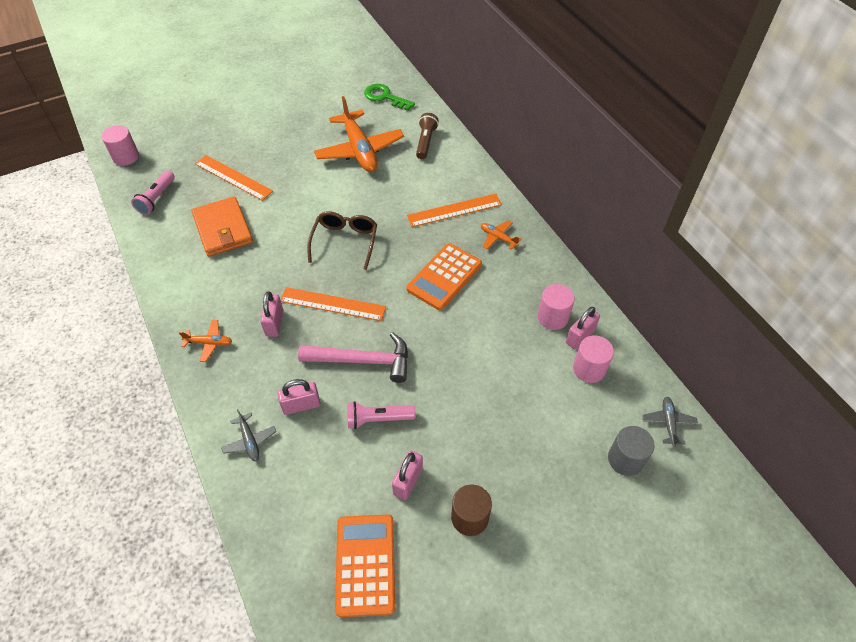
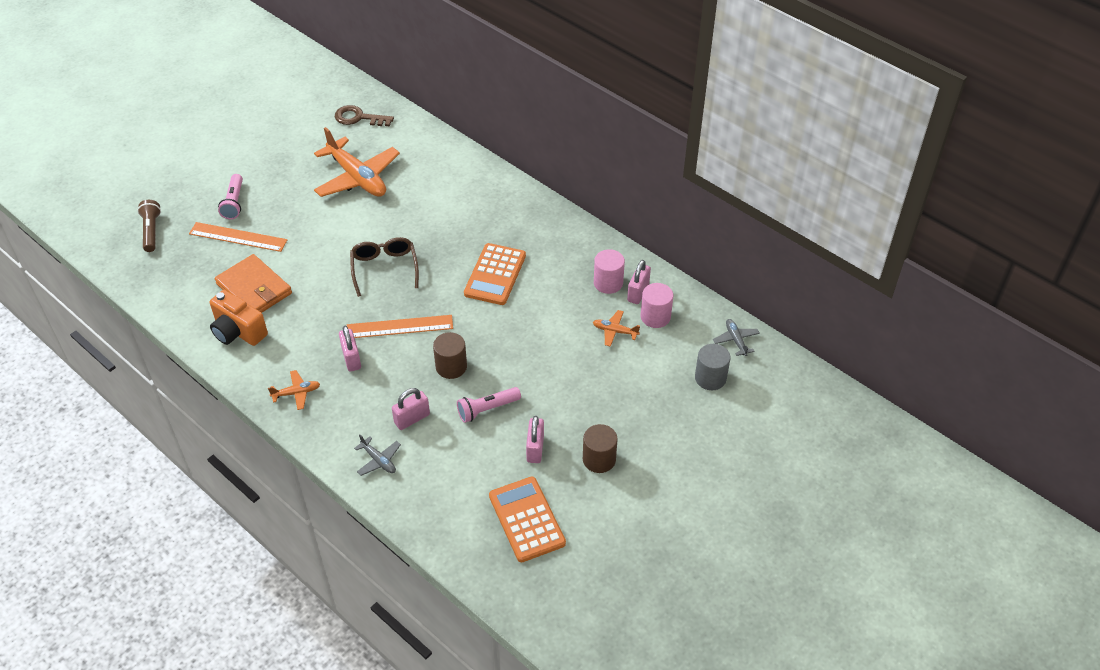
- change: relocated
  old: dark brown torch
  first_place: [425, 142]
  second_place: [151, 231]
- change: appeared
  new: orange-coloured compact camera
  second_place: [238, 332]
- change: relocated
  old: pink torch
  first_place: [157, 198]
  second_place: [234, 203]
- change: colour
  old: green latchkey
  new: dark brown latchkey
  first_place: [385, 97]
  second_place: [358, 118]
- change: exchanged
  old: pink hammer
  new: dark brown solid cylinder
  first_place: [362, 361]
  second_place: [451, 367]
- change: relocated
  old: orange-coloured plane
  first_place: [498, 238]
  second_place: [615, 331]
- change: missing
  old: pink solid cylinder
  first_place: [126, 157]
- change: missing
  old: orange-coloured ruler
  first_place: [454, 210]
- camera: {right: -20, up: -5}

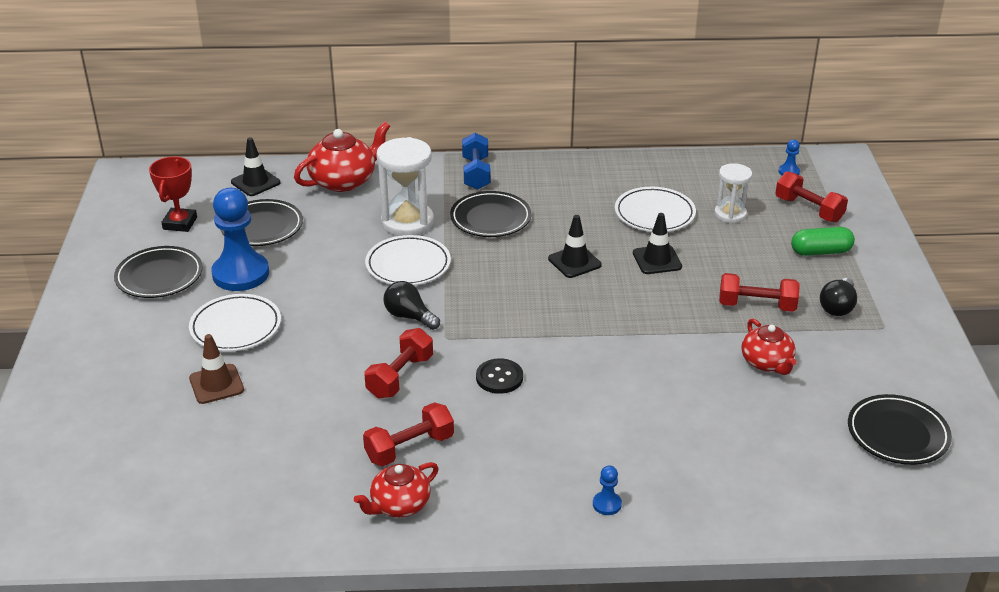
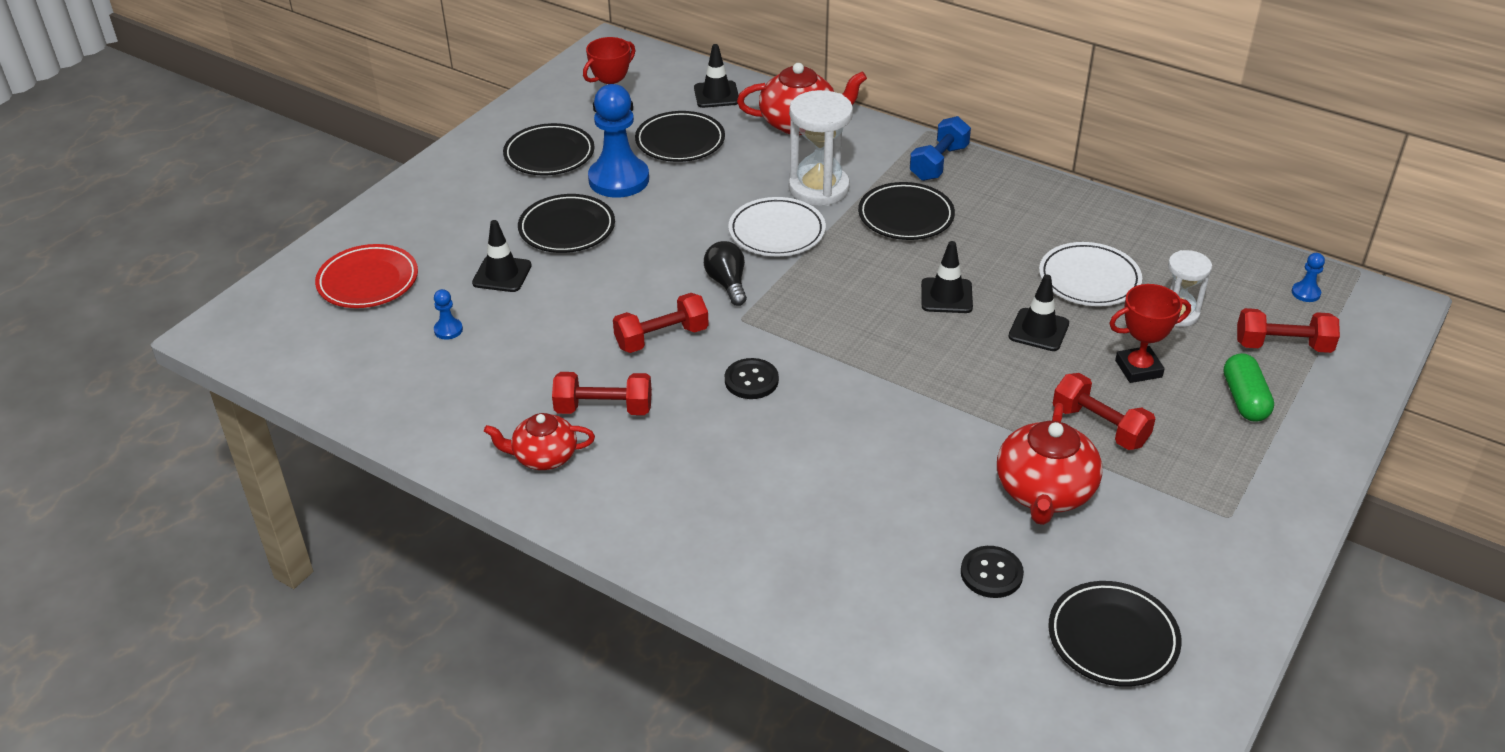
- change: appeared
  new: red flat dish
  second_place: [368, 281]
- change: relocated
  old: royal blue chess pawn
  first_place: [607, 504]
  second_place: [448, 330]
- change: colour
  old: dark brown safety cone
  new: ebony safety cone
  first_place: [216, 384]
  second_place: [502, 274]
- change: colour
  old: white flat dish
  new: ebony flat dish
  first_place: [236, 327]
  second_place: [567, 228]
- change: appeared
  new: ebony shirt button
  second_place: [991, 573]
- change: size
  old: red teapot
  first_place: [767, 363]
  second_place: [1044, 492]
  factor: 1.55
- change: appeared
  new: red award cup
  second_place: [1138, 369]
- change: spun
  old: green pill shape
  first_place: [821, 252]
  second_place: [1244, 399]
  degrees: 60
- change: spun
  old: red free weight
  first_place: [808, 209]
  second_place: [1282, 346]
  degrees: -75
- change: missing
  old: ebony light bulb
  first_place: [837, 307]
- camera: {right: 35, up: 5}

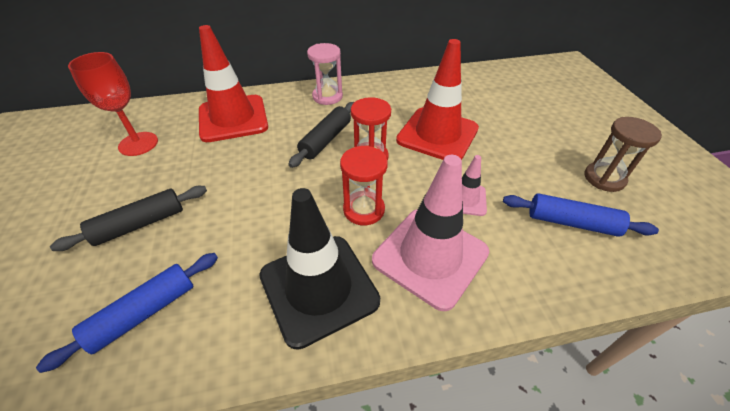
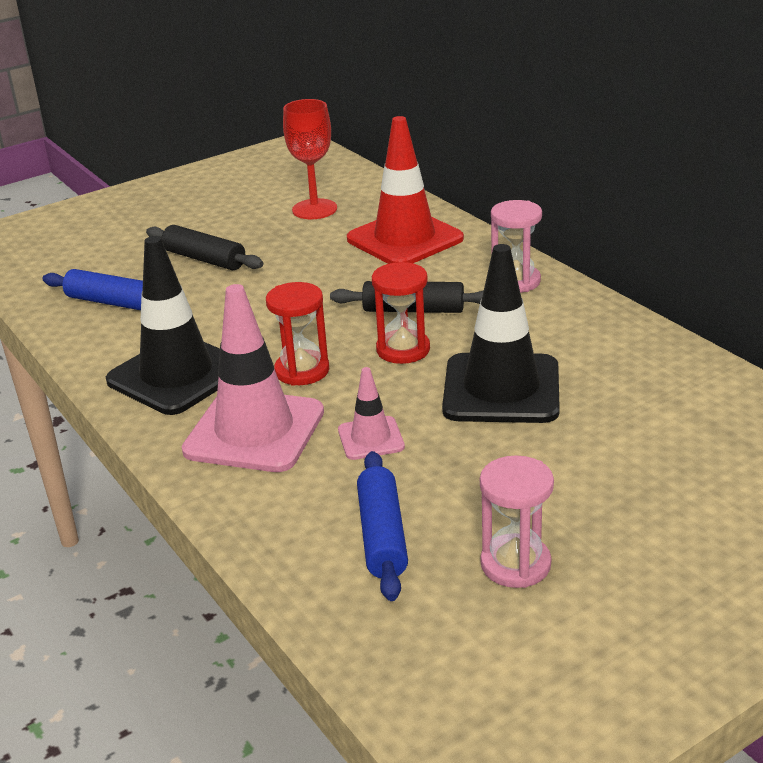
- change: colour
  old: red safety cone
  new: ebony safety cone
  first_place: [437, 134]
  second_place: [501, 389]
- change: colour
  old: dark brown sand timer
  new: pink sand timer
  first_place: [604, 178]
  second_place: [515, 564]
- camera: {right: 70, up: -15}

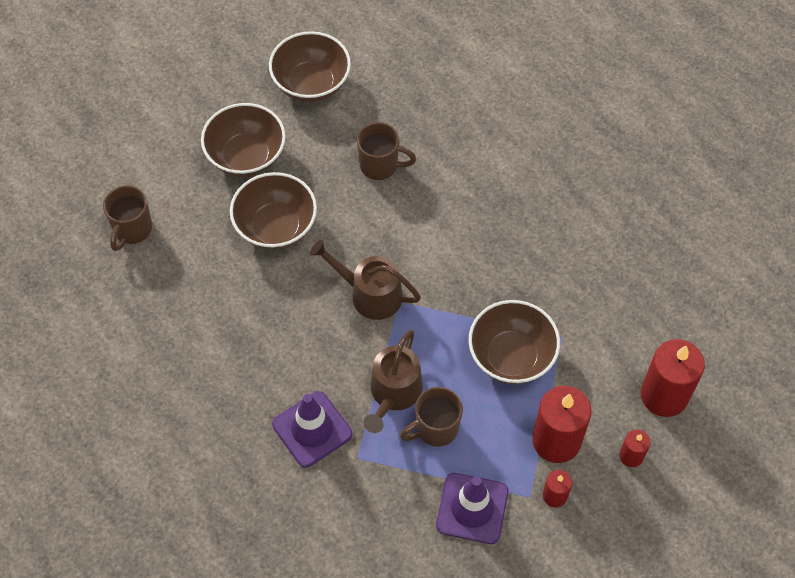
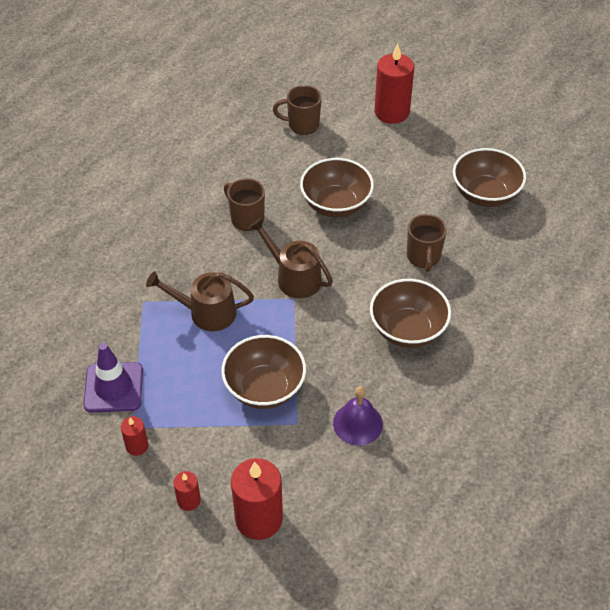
- change: relocated
  old: dark brown coffee mug
  first_place: [435, 429]
  second_place: [246, 218]
- change: spun
  old: dark brown watering can
  first_place: [370, 294]
  second_place: [294, 277]
  degrees: -60
- change: appeared
  new: royal purple school bell
  second_place: [357, 423]
- change: relocated
  old: dark brown bowl
  first_place: [246, 157]
  second_place: [407, 330]
- change: relocated
  old: red pillar candle
  first_place: [556, 440]
  second_place: [391, 112]
- change: missing
  old: royal purple safety cone
  first_place: [312, 429]
- camera: {right: 75, up: -10}

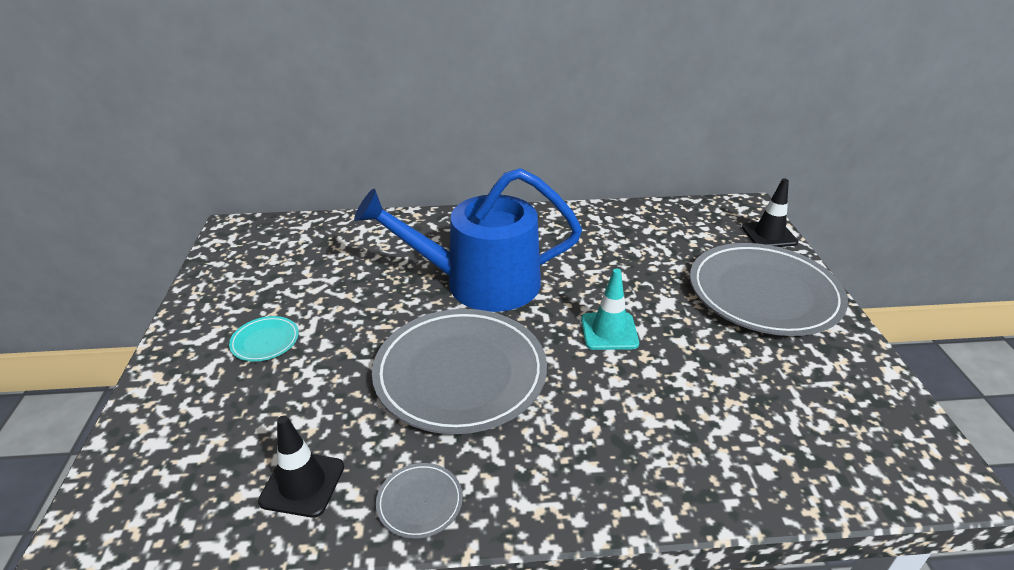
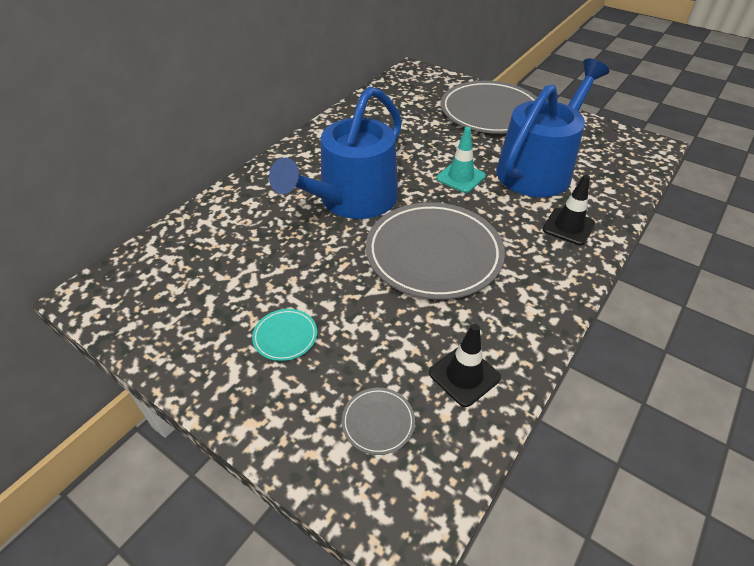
- change: relocated
  old: gray flat dish
  first_place: [420, 502]
  second_place: [378, 422]
- change: appeared
  new: royal blue watering can
  second_place: [538, 169]
- change: relocated
  old: ebony safety cone
  first_place: [769, 235]
  second_place: [568, 226]
- camera: {right: -50, up: 10}

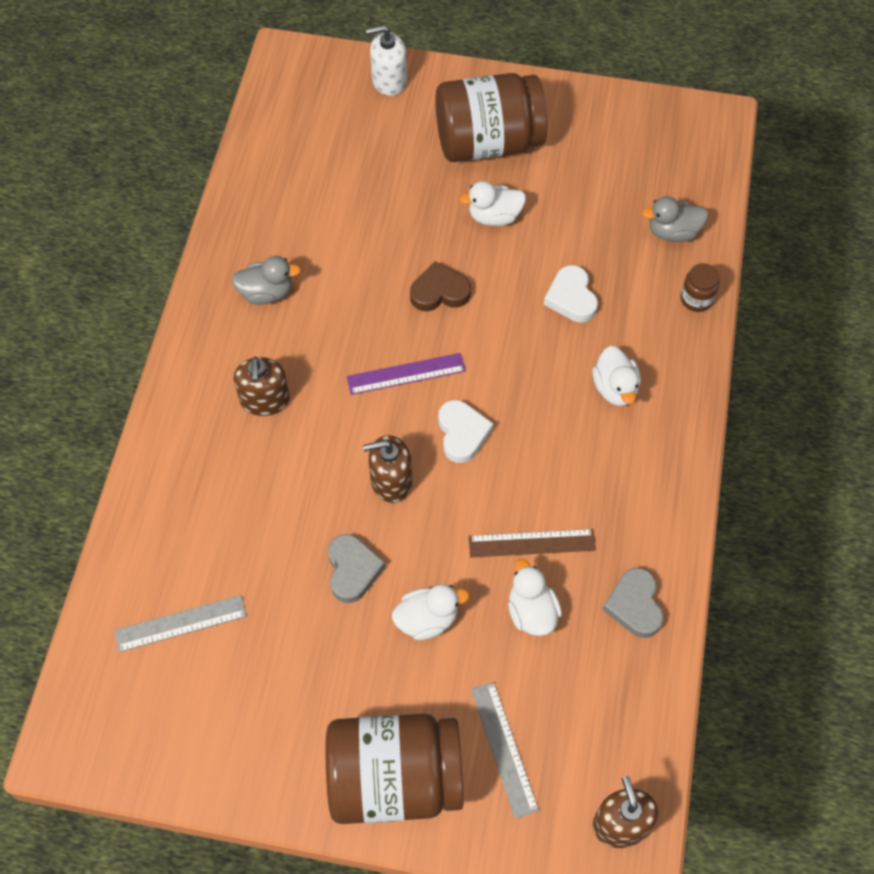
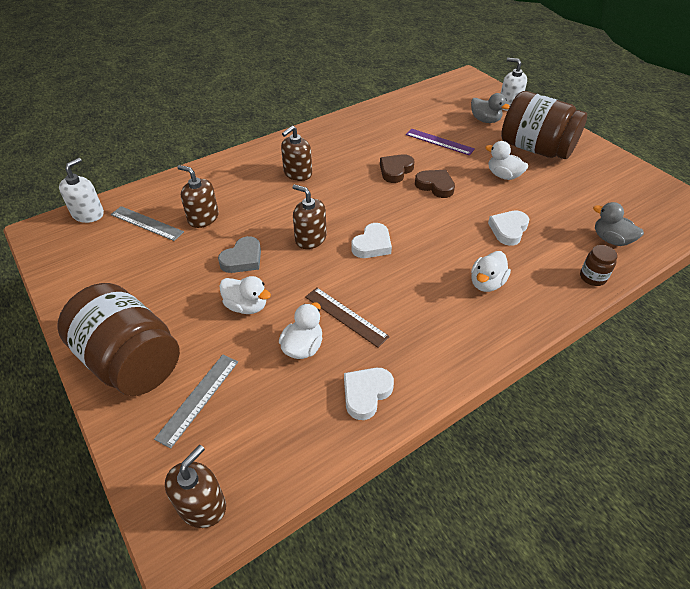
- change: appeared
  new: white soap pump
  second_place: [88, 214]
- change: appeared
  new: dark brown soap pump
  second_place: [203, 218]
- change: colour
  old: gray heart
  new: white heart
  first_place: [634, 605]
  second_place: [366, 394]
- change: appeared
  new: dark brown heart
  second_place: [395, 171]
- change: relocated
  old: royal purple ruler
  first_place: [406, 374]
  second_place: [439, 142]
- change: relocated
  old: gray duck
  first_place: [266, 293]
  second_place: [485, 120]
- camera: {right: 45, up: -15}

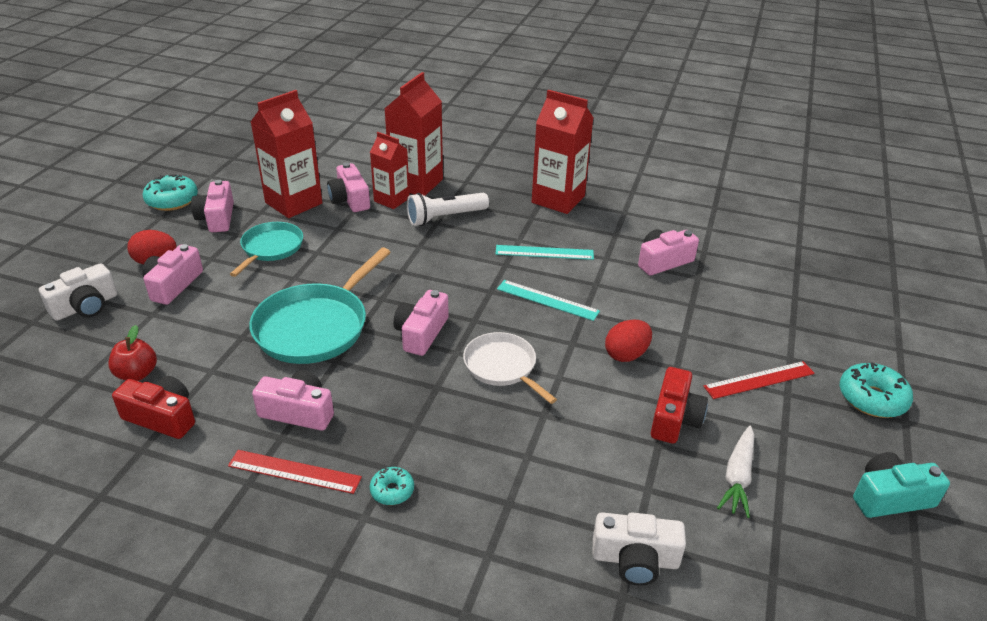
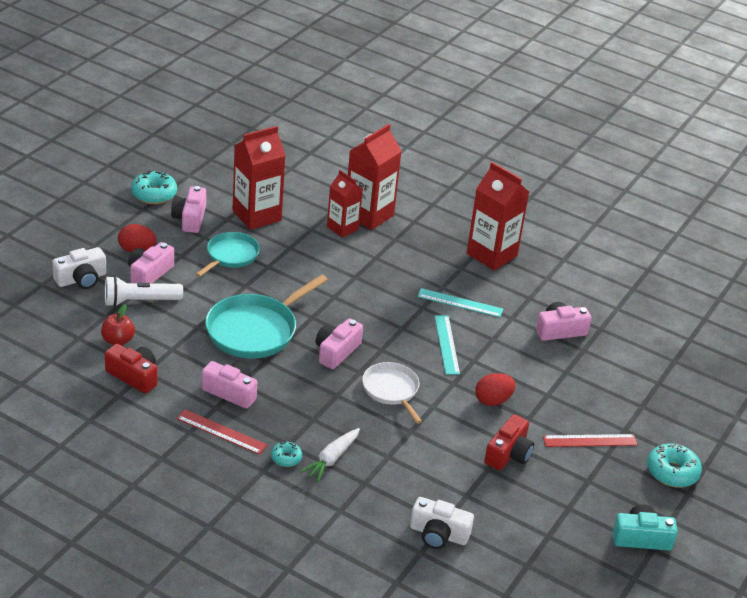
- change: relocated
  old: white torch
  first_place: [445, 217]
  second_place: [140, 301]
- change: relocated
  old: white carrot
  first_place: [737, 477]
  second_place: [331, 459]
- change: spun
  old: teal ruler
  first_place: [547, 300]
  second_place: [447, 344]
  degrees: 45
- change: missing
  old: pink compact camera
  first_place: [350, 199]
- camera: {right: 10, up: 0}

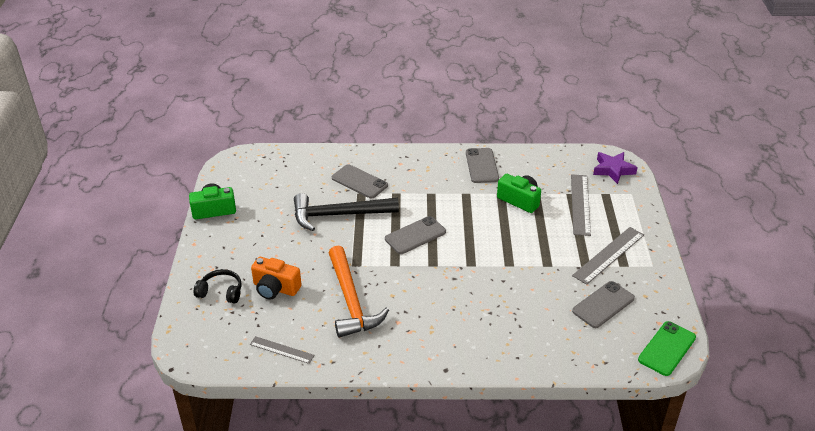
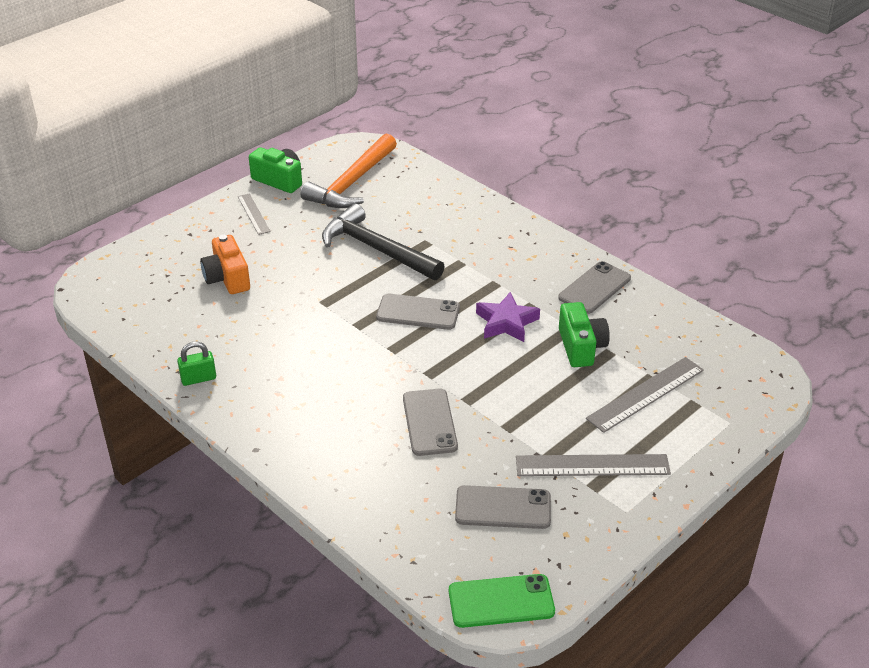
- change: appeared
  new: green small lock
  second_place: [198, 378]
- change: relocated
  old: gray ruler
  first_place: [281, 350]
  second_place: [253, 214]
- change: relocated
  old: orange-coloured hammer
  first_place: [350, 301]
  second_place: [351, 183]
- change: relocated
  old: gray smartphone
  first_place: [359, 182]
  second_place: [429, 422]
- change: relocated
  old: royal purple star
  first_place: [613, 170]
  second_place: [506, 322]
- change: missing
  old: ebony headphones
  first_place: [221, 292]
- camera: {right: 45, up: 0}

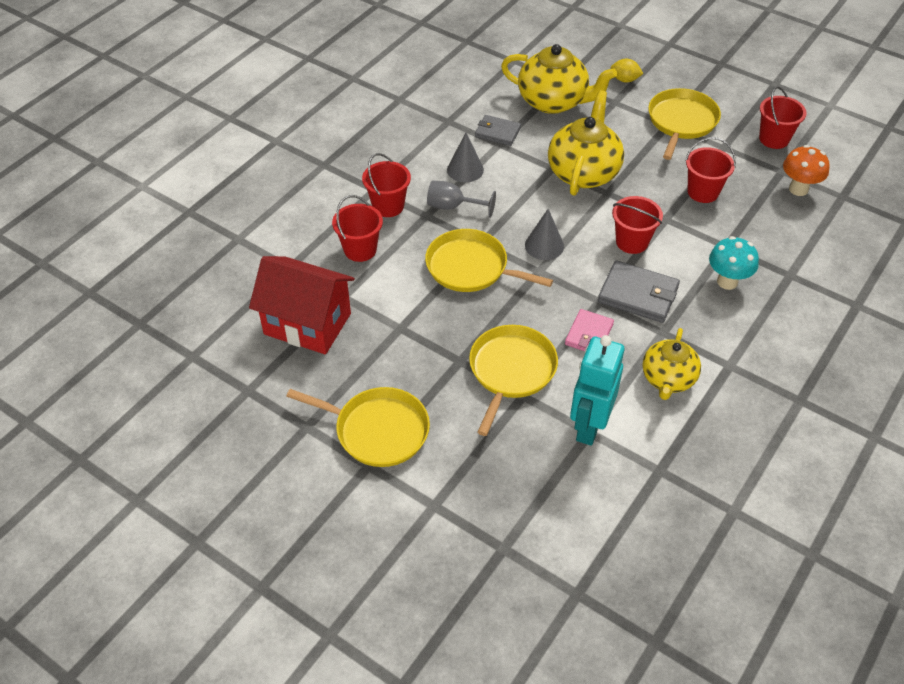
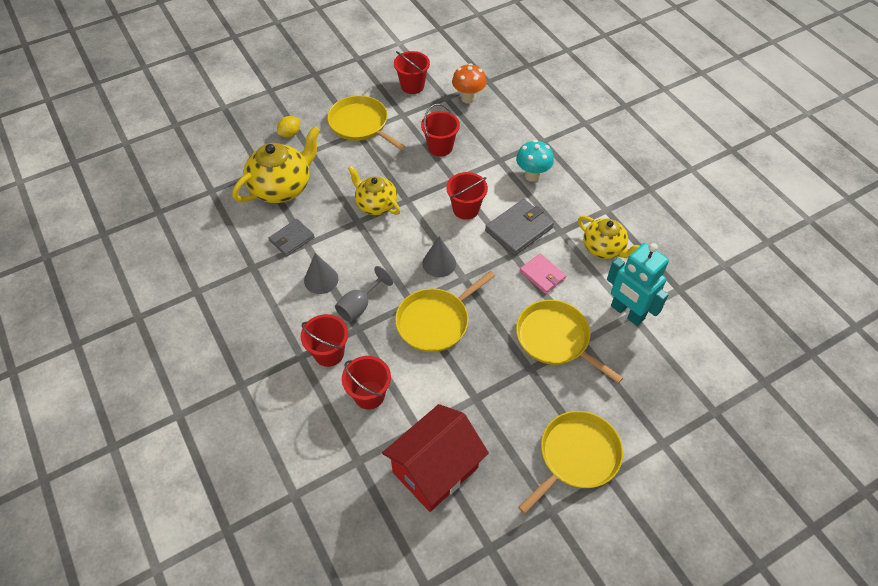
- change: size
  old: bright yellow teapot
  first_place: [583, 172]
  second_place: [376, 204]
  factor: 0.65
- camera: {right: -65, up: 5}

